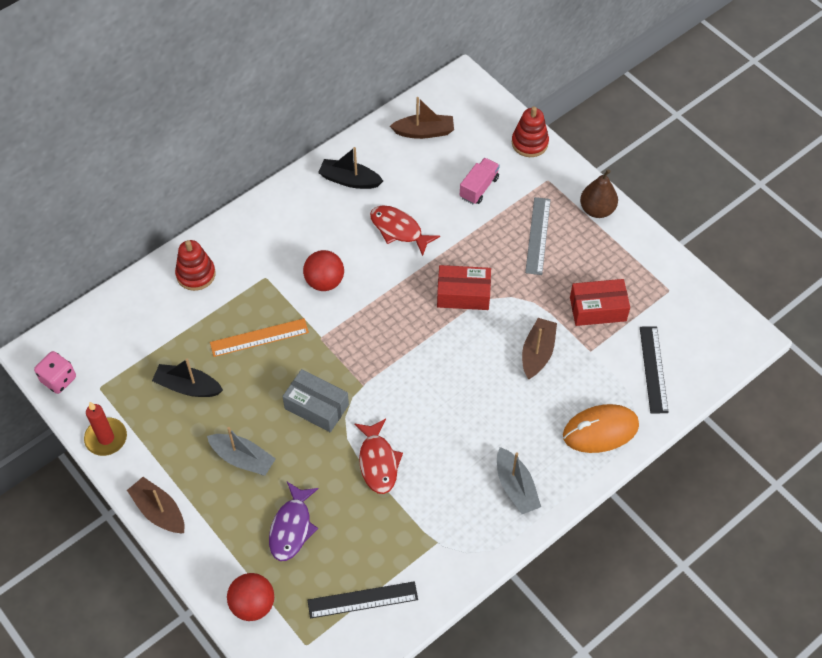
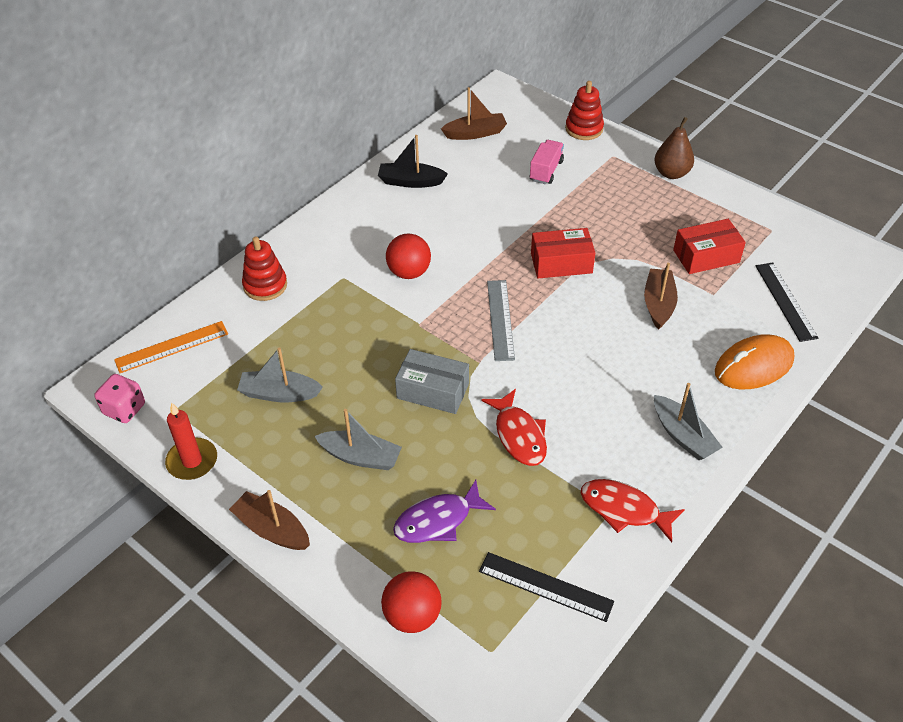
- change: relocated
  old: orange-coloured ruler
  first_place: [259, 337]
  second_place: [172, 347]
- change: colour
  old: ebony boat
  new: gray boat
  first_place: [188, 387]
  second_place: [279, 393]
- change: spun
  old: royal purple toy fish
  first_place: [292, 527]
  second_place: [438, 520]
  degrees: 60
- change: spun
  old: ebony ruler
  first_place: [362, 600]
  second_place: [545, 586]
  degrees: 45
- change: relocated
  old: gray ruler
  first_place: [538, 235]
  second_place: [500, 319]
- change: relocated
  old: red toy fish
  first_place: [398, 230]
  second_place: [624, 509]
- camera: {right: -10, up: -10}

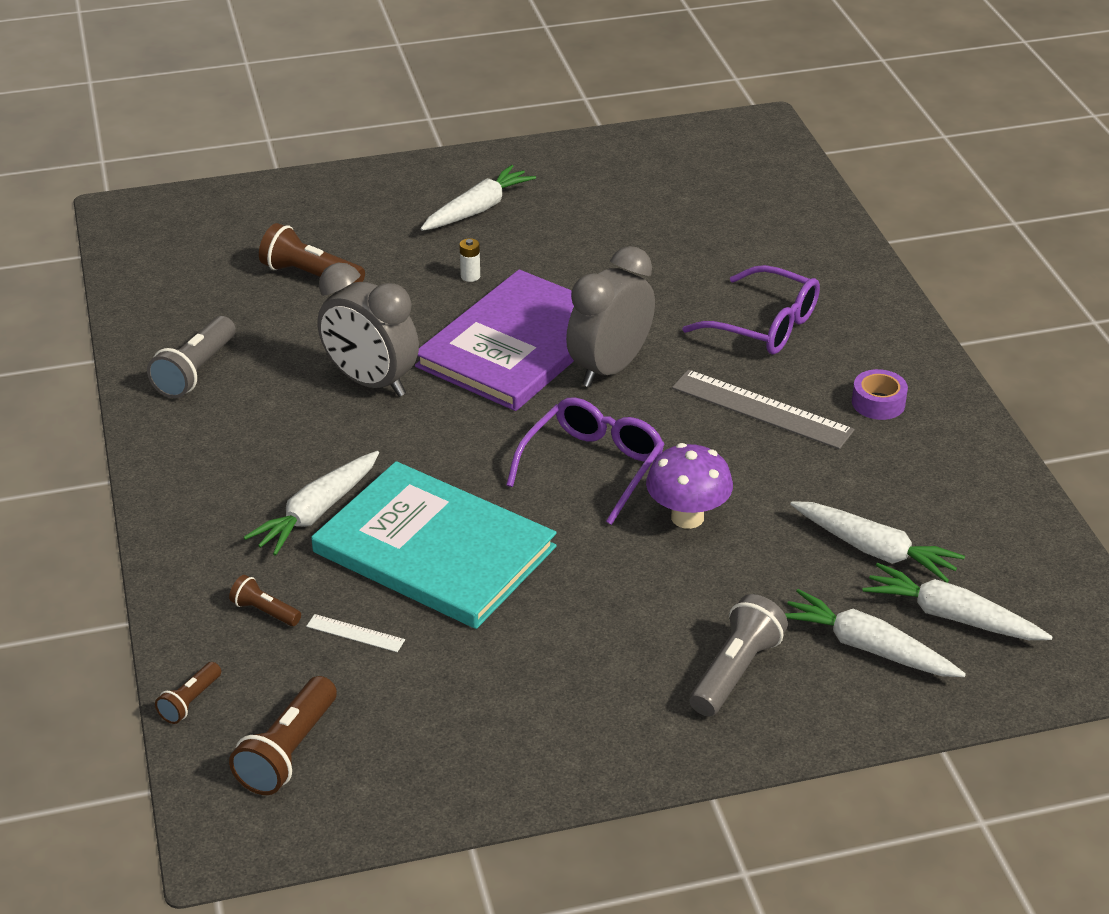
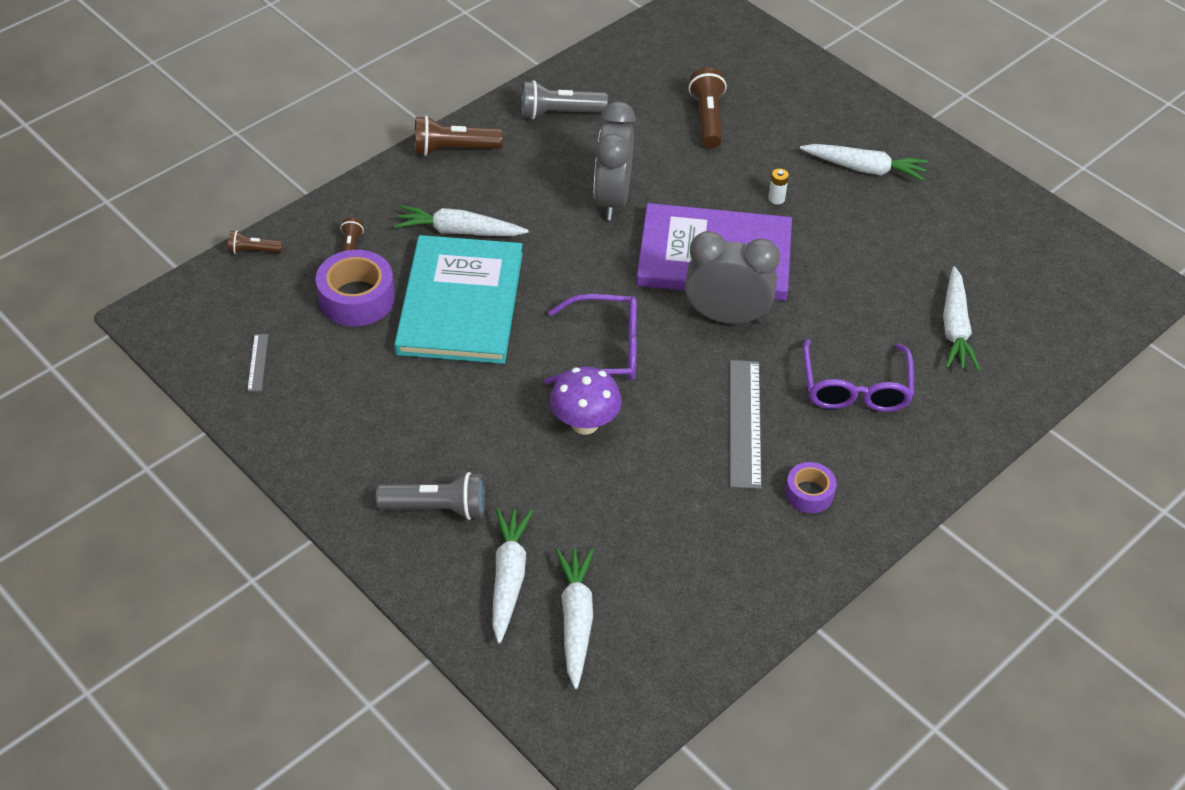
- change: appeared
  new: gray ruler
  second_place: [257, 362]
- change: exchanged
  old: white ruler
  new: royal purple tape
  first_place: [355, 633]
  second_place: [356, 298]
- change: relocated
  old: dark brown torch
  first_place: [288, 752]
  second_place: [453, 149]
- change: relocated
  old: white carrot
  first_place: [875, 550]
  second_place: [955, 328]
- camera: {right: 60, up: 10}

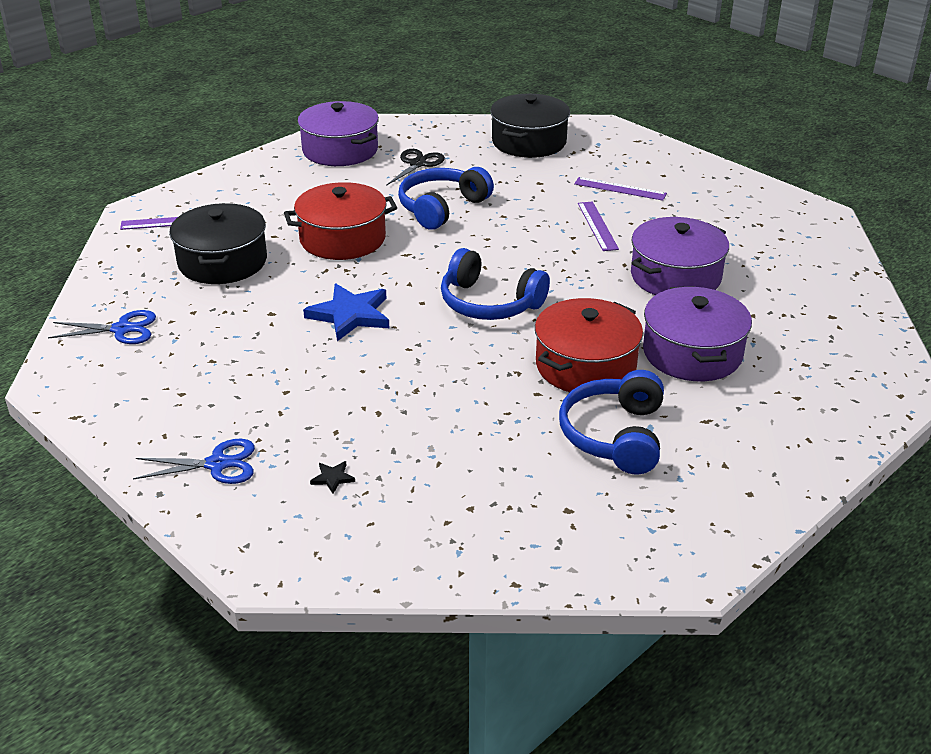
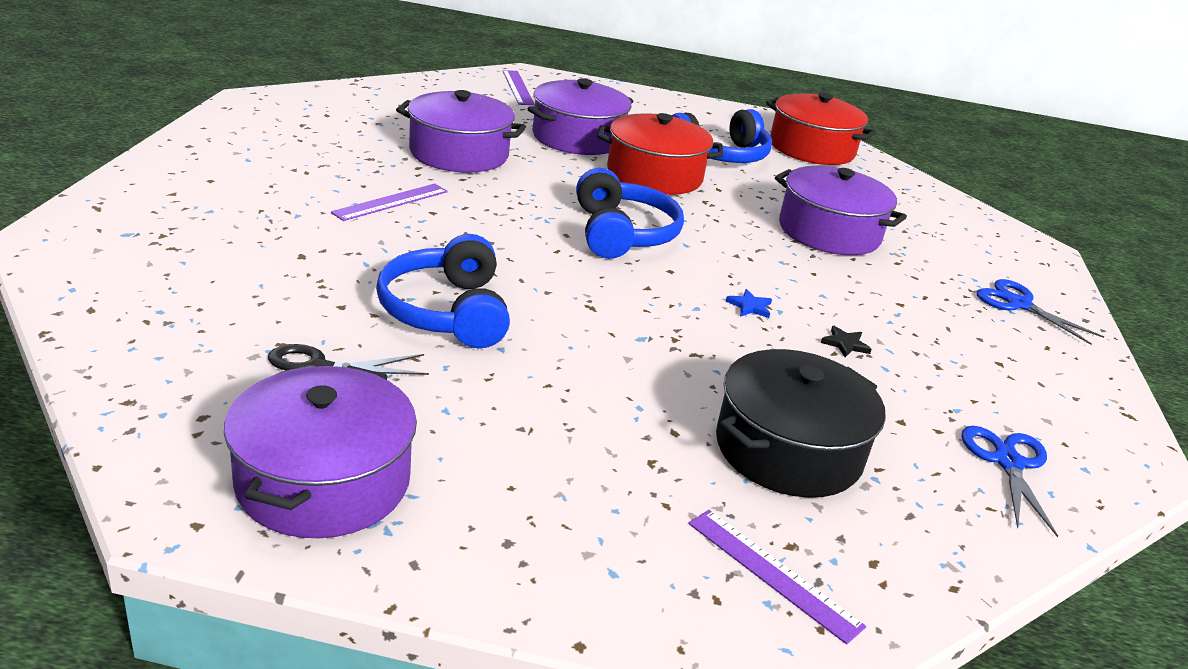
- change: spun
  old: royal blue headphones
  first_place: [441, 208]
  second_place: [446, 312]
  degrees: 75
- change: relocated
  old: royal purple ruler
  first_place: [620, 189]
  second_place: [518, 87]
- change: size
  old: royal blue star
  first_place: [350, 315]
  second_place: [750, 306]
  factor: 0.42
- change: relocated
  old: red stockpot
  first_place: [342, 239]
  second_place: [812, 148]
- change: appeared
  new: royal purple stockpot
  second_place: [829, 232]
- change: relocated
  old: ebony star
  first_place: [332, 478]
  second_place: [845, 344]
- change: spun
  old: royal blue scissors
  first_place: [122, 329]
  second_place: [1008, 462]
  degrees: 45
- change: missing
  old: ebony stockpot
  first_place: [529, 142]
- camera: {right: -130, up: -5}

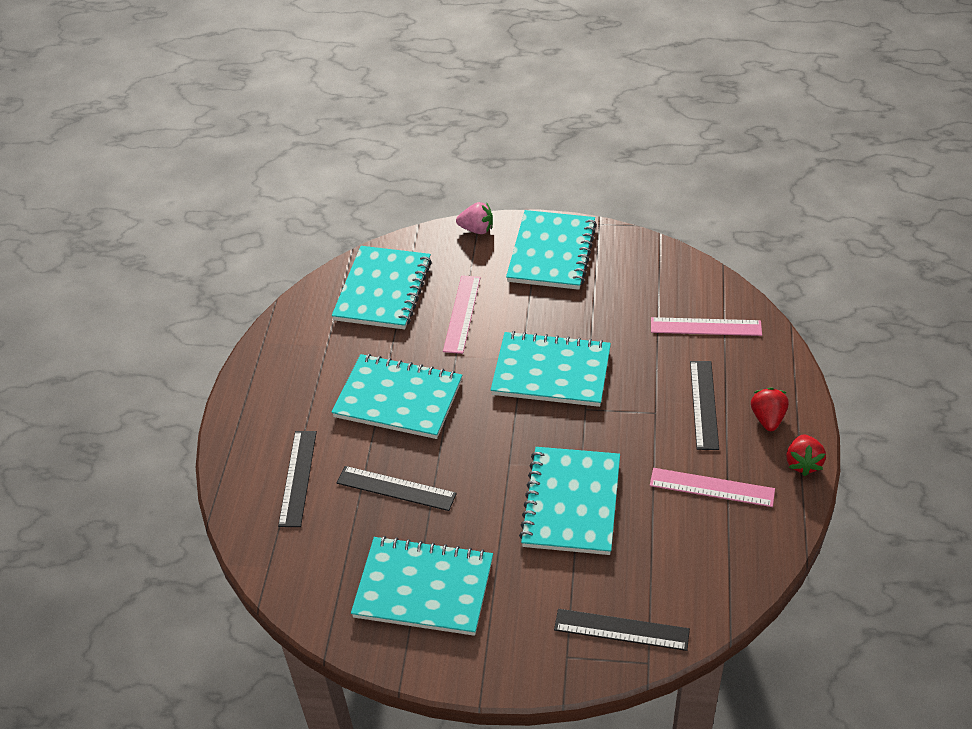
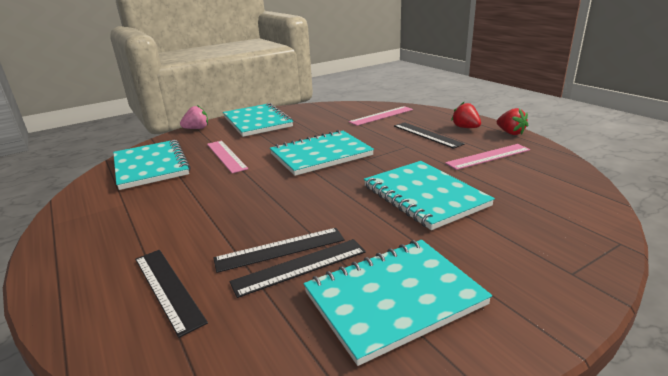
- change: relocated
  old: ebony ruler
  first_place: [621, 630]
  second_place: [300, 267]
- change: missing
  old: teal notepad
  first_place: [398, 399]
- camera: {right: -40, up: -20}

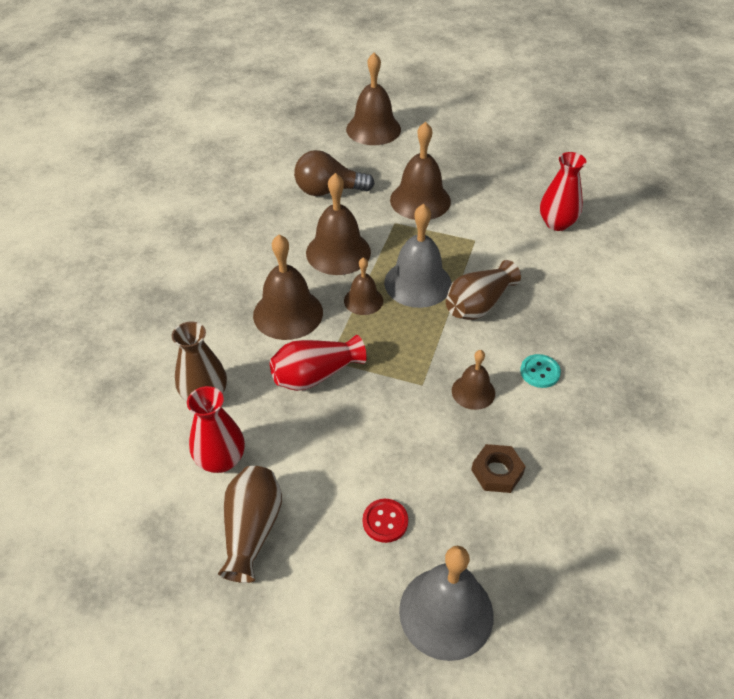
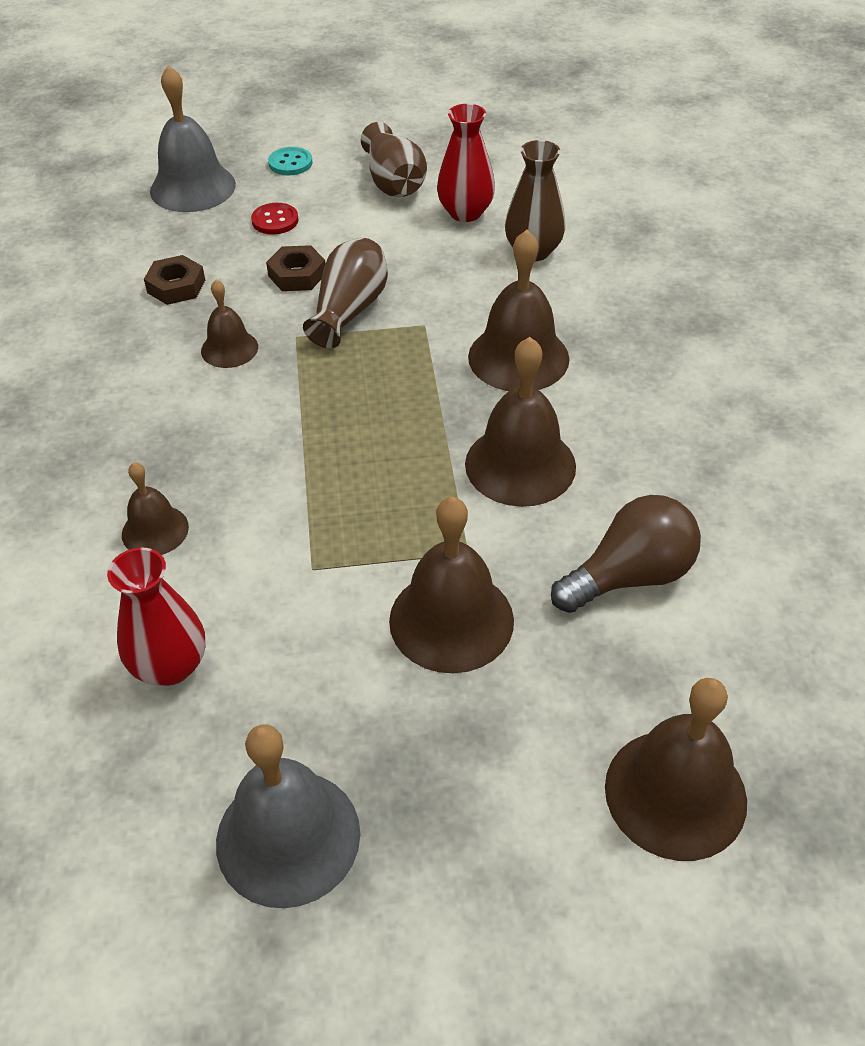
- change: relocated
  old: dark brown school bell
  first_place: [363, 300]
  second_place: [155, 530]
- change: relocated
  old: gray school bell
  first_place: [417, 283]
  second_place: [288, 837]
- change: appeared
  new: dark brown nut
  second_place: [297, 275]
- change: relocated
  old: teal shirt button
  first_place: [540, 372]
  second_place: [290, 163]
- change: relocated
  old: dark brown vase
  first_place: [478, 304]
  second_place: [349, 310]
- change: missing
  old: red vase
  first_place: [315, 375]
- camera: {right: 155, up: 0}

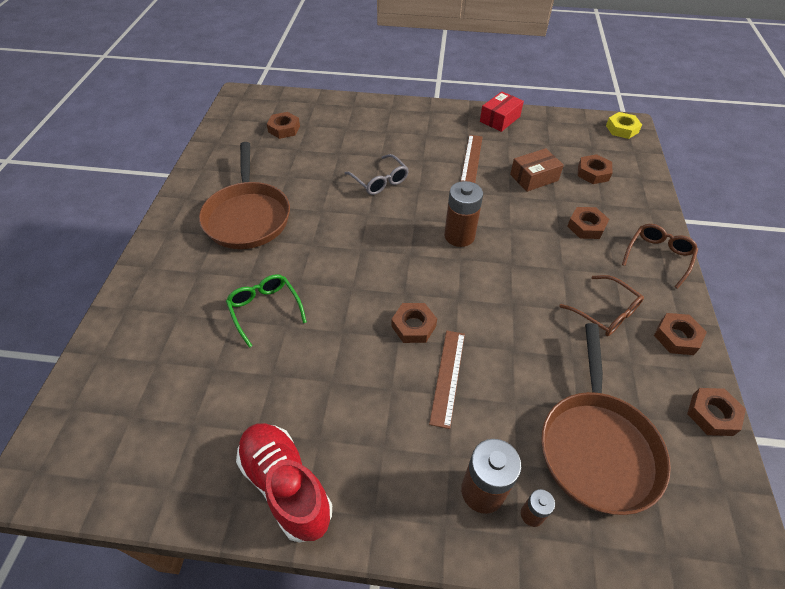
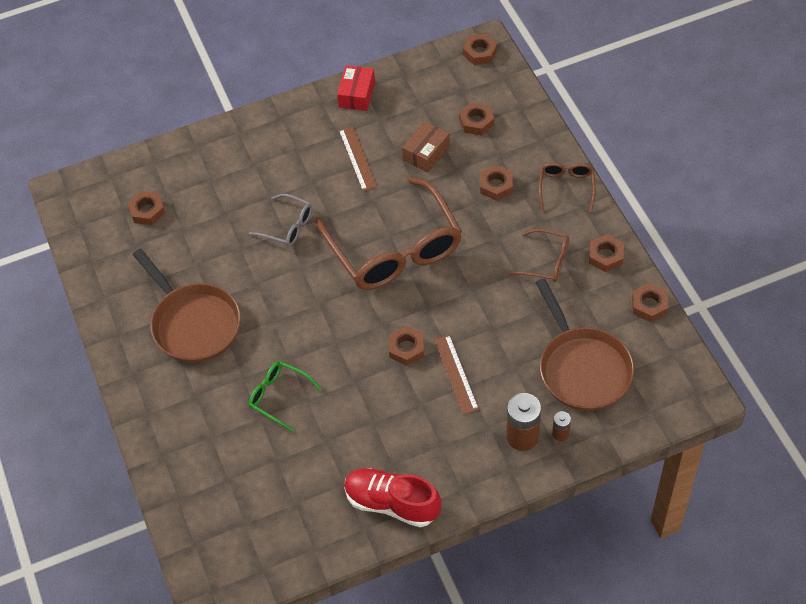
- change: exchanged
  old: dark brown power cell
  new: dark brown glasses
  first_place: [459, 236]
  second_place: [394, 249]
- change: colour
  old: bright yellow nut
  new: dark brown nut
  first_place: [622, 129]
  second_place: [480, 52]
- camera: {right: -25, up: 5}

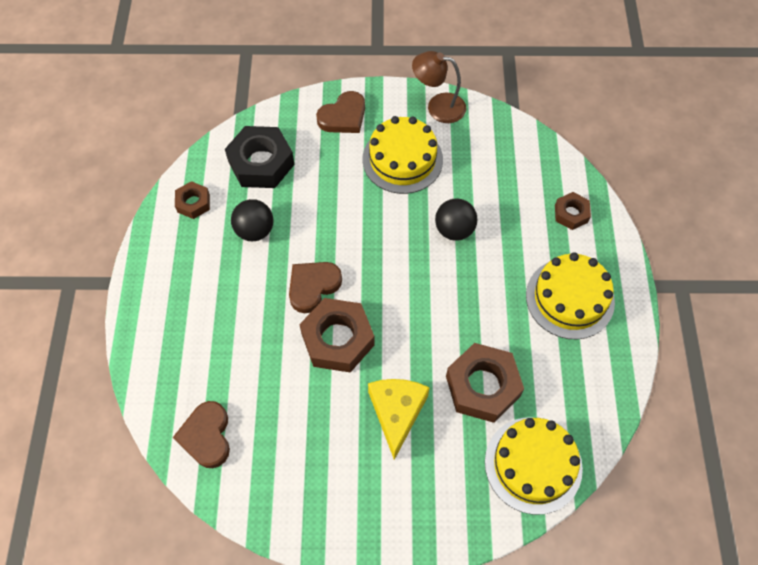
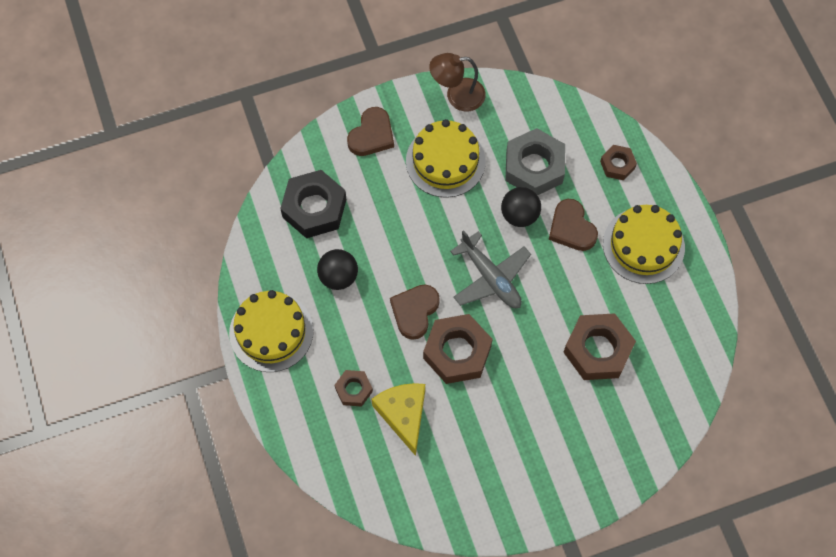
- change: relocated
  old: bright yellow cake
  first_place: [533, 465]
  second_place: [271, 332]
- change: relocated
  old: dark brown nut
  first_place: [193, 203]
  second_place: [354, 390]
- change: relocated
  old: bright yellow cheese wedge
  first_place: [397, 413]
  second_place: [403, 415]
- change: appeared
  new: gray plane
  second_place: [491, 278]
- change: appeared
  new: gray nut
  second_place: [534, 167]
- change: relocated
  old: dark brown heart
  first_place: [206, 436]
  second_place: [571, 228]
- camera: {right: -20, up: 5}

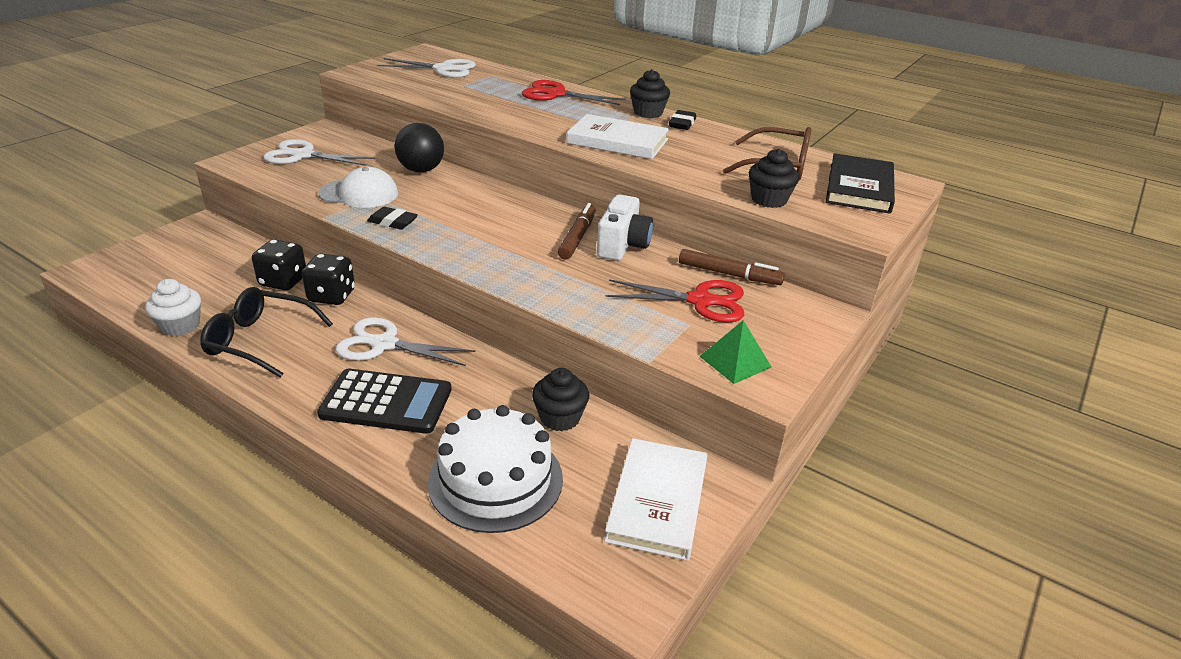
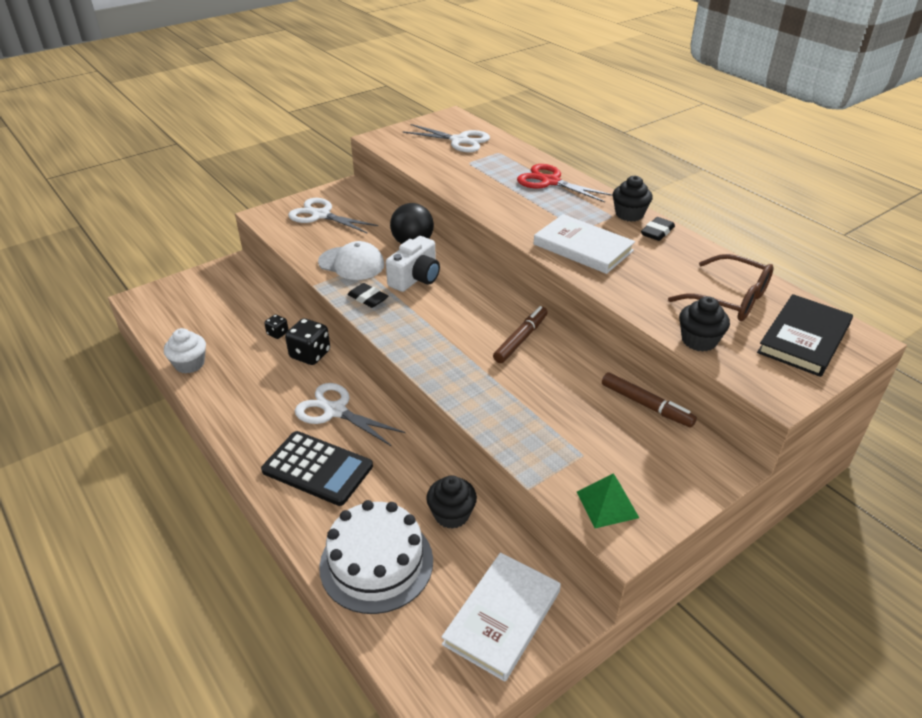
- change: size
  old: ebony game die
  first_place: [283, 281]
  second_place: [277, 333]
  factor: 0.54
- change: relocated
  old: white compact camera
  first_place: [623, 245]
  second_place: [415, 278]
- change: missing
  old: ebony glasses
  first_place: [260, 341]
- change: missing
  old: red scissors
  first_place: [701, 301]
- camera: {right: 20, up: 5}

